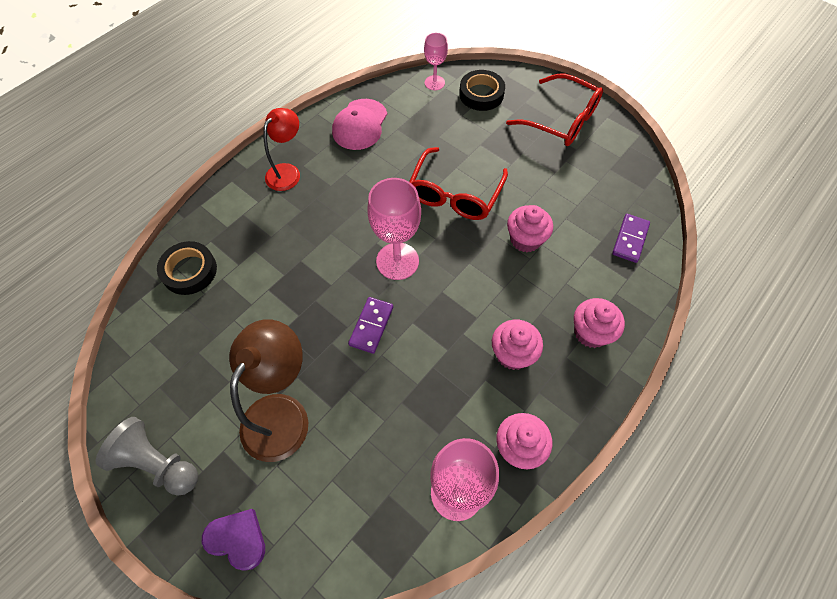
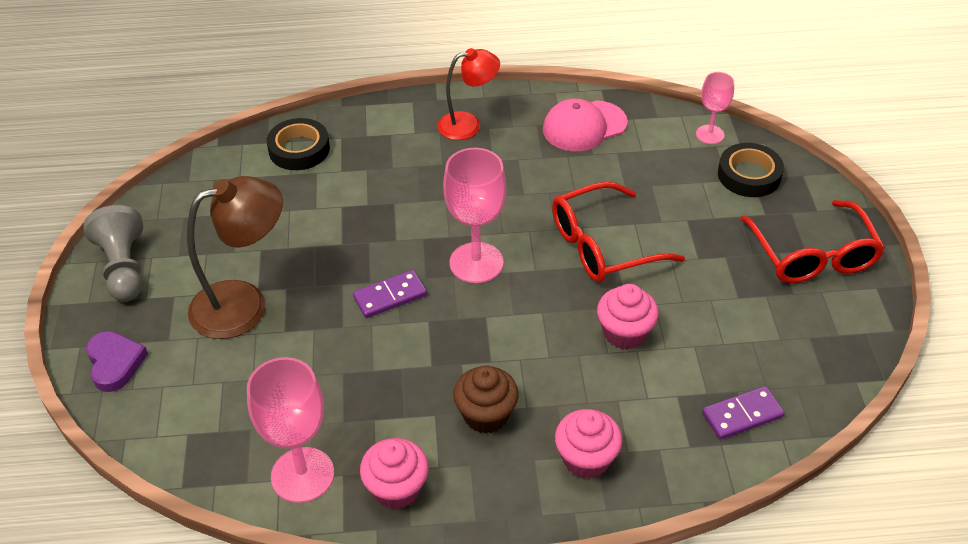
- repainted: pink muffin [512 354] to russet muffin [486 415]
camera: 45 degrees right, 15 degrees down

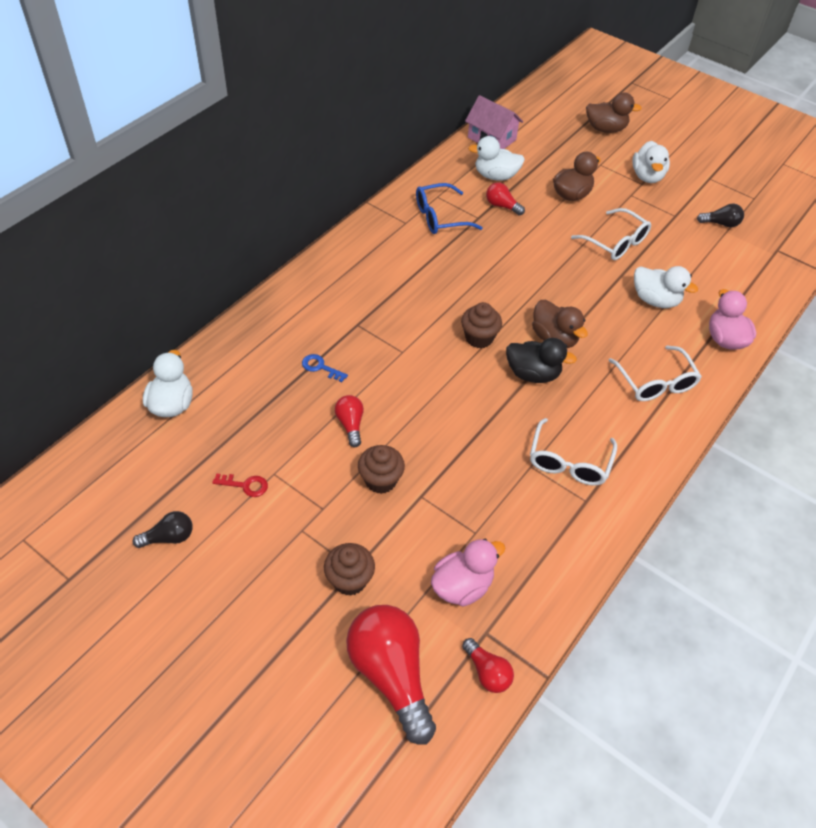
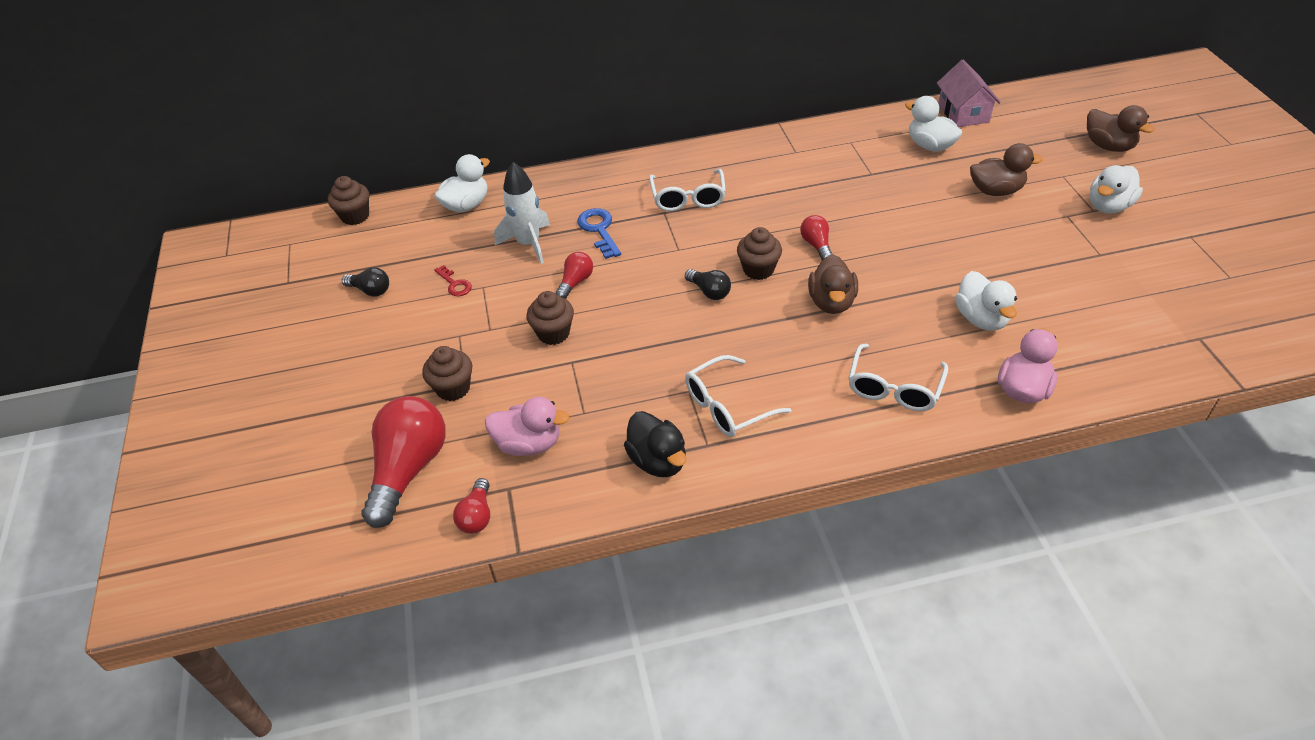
- scaled: blue key [320 367] = [599 230] x1.57
- gone: blue glasses [440 217]
- shifted: red bulb [502 206] to [816 245]
- shifted: jet-black duck [533 374] to [658 461]
- shifted: white glasses [616 242] to [688 198]
- shifted: jet-black bulb [720 224] to [709 291]
- new: russet muffin [355 216]
- new: white spaceship [528 244]
camera: 45 degrees right, 5 degrees down

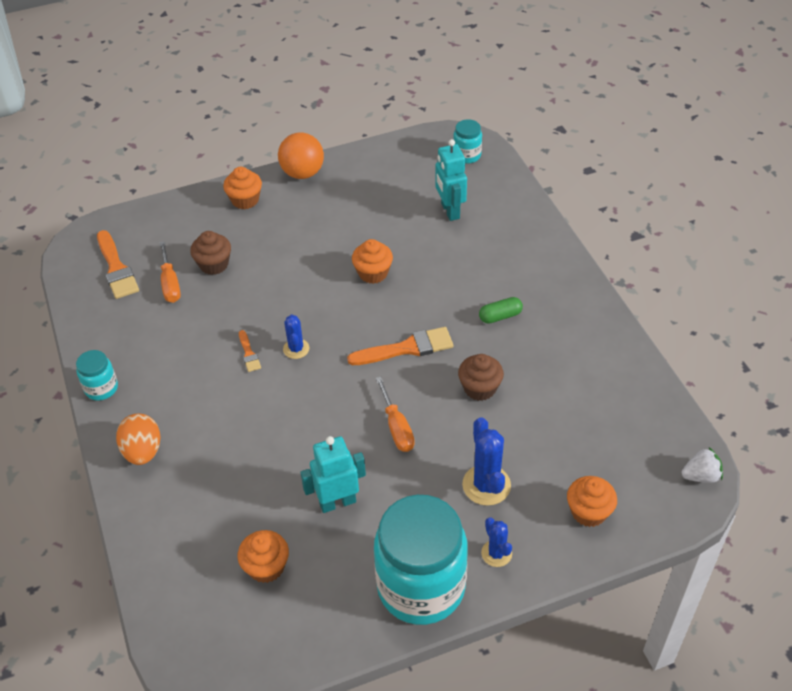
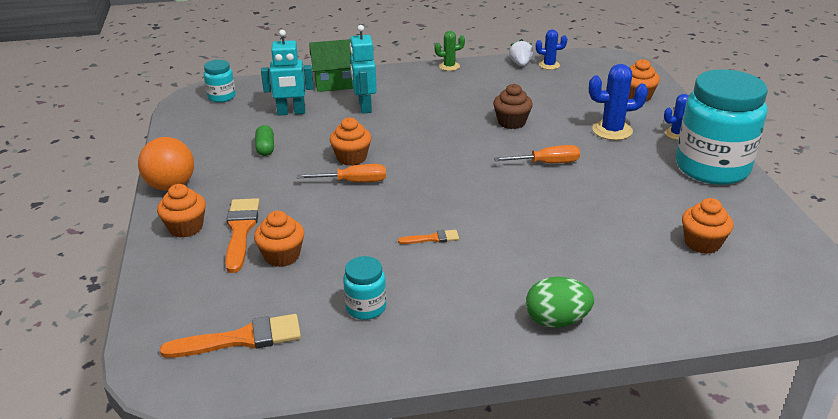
- shifted: turquoise preserve jar [101 388] to [366 307]
- repainted: orange-coloured toy egg [143 451] to green toy egg [556 320]
- shifted: orange-coloured flat screwdriver [170 283] to [353 182]
- repainted: russet muffin [214 264] to orange-coloured muffin [282 256]
- shifted: blue prickly plant [296 349] to [549 65]
- shifted: turquoise robot figure [337 502] to [364 107]
- shifted: orange-coloured brush [406 348] to [241 231]
- shifted: green pill [500 316] to [265 148]
- shifted: white strawberry [700 476] to [520 64]
- new: green toy house [335 83]
- new: green prickly plant [449 66]
camera: 80 degrees left, 15 degrees down

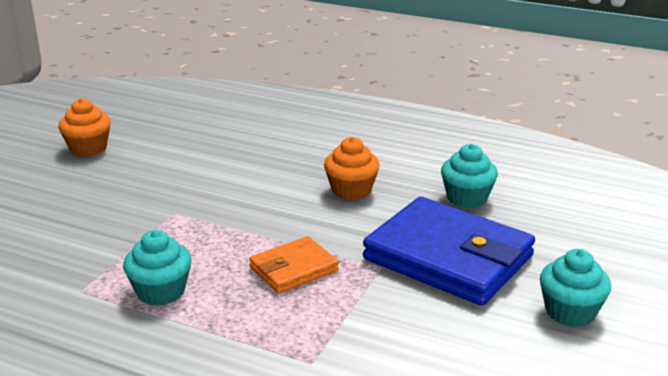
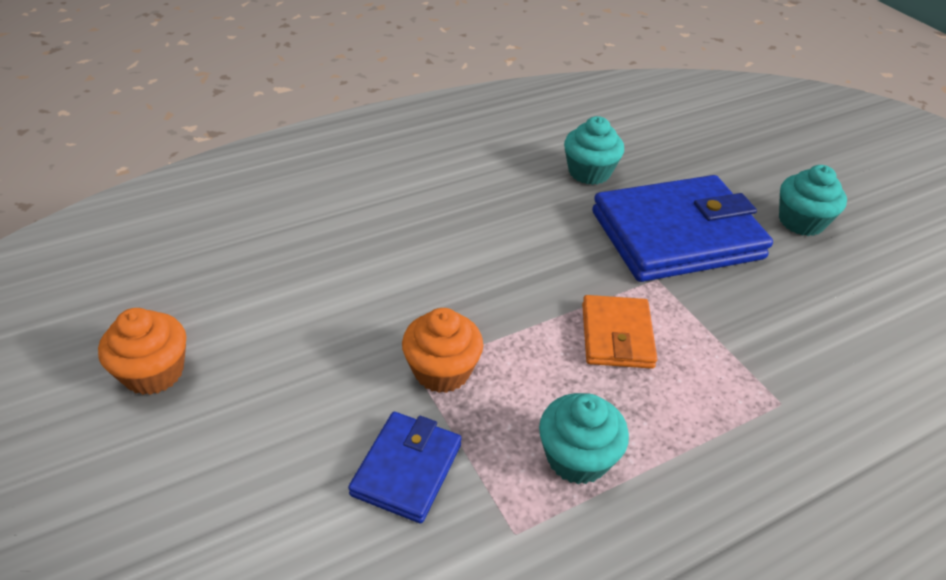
- shifted: orange-coloured muffin [351 190] to [442 371]
- new: blue wallet [407 469]
camera: 55 degrees left, 15 degrees up

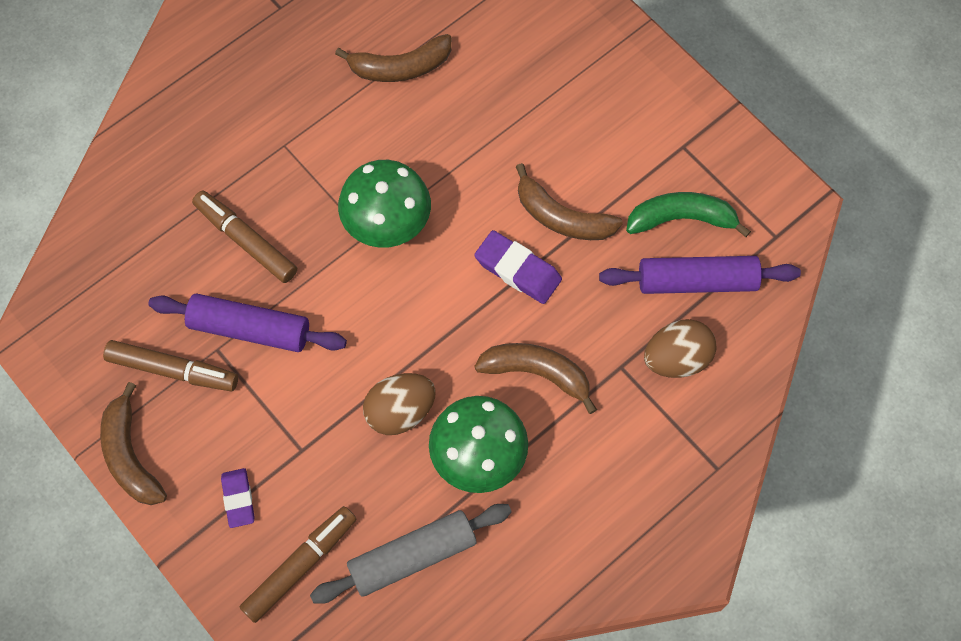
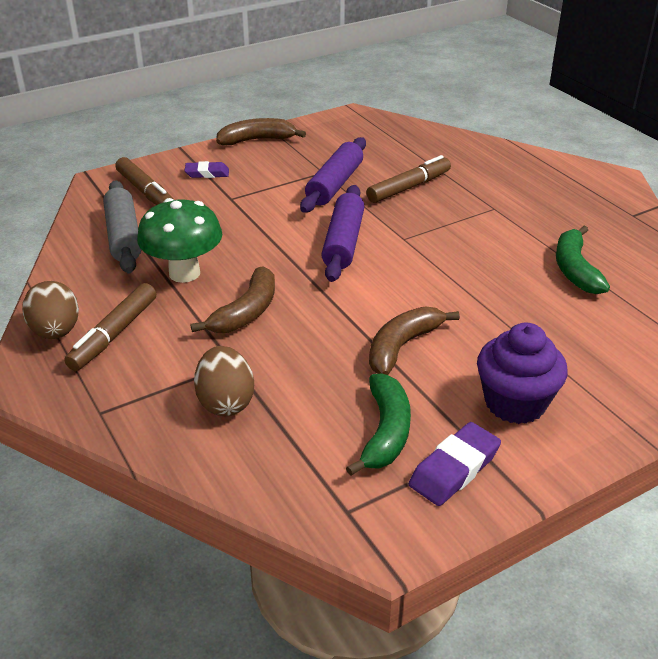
- shifted: russet felt pen [173 370] to [114 334]
- repainted: russet banana fruit [400 67] to green banana fruit [575 269]
- gone: green toadstool [387 226]
- shifted: russet toy egg [400 412] to [56 332]
- shifted: purple gum eraser [518 270] to [454 469]
- shifted: purple dough roller [697 281] to [343 242]
- new: purple muffin [515 403]
camera: 100 degrees right, 30 degrees down

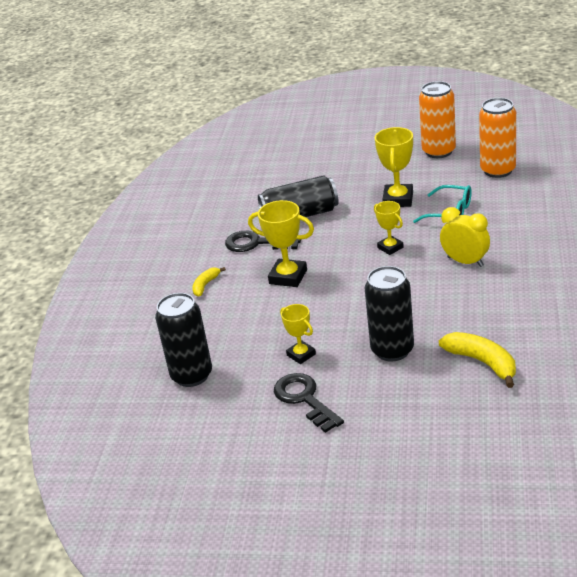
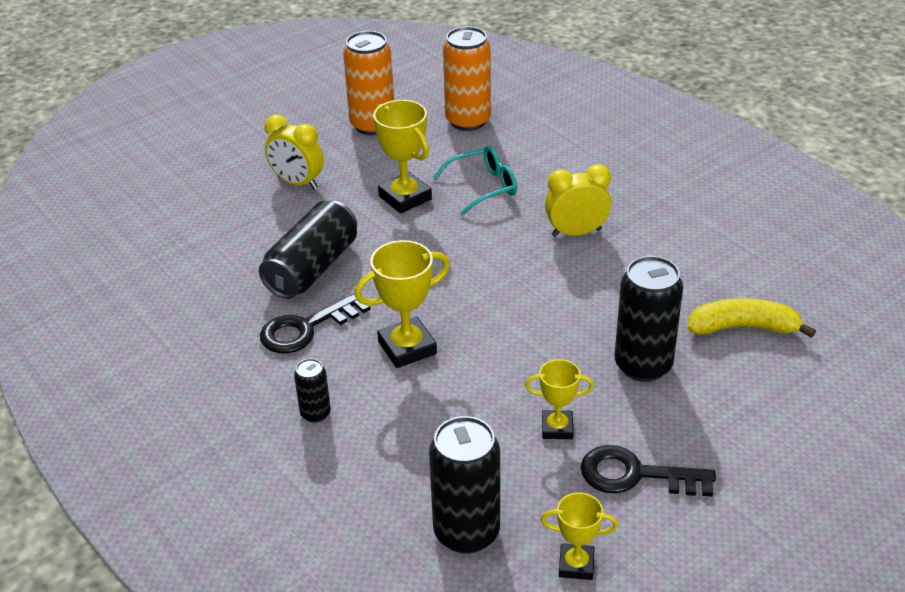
- swapped: yellow banana fruit [205 285] to jet-black soda can [315 413]
- shifted: yellow trophy [390 247] to [576 565]
- new: yellow clock [297 183]
camera: 50 degrees left, 5 degrees up

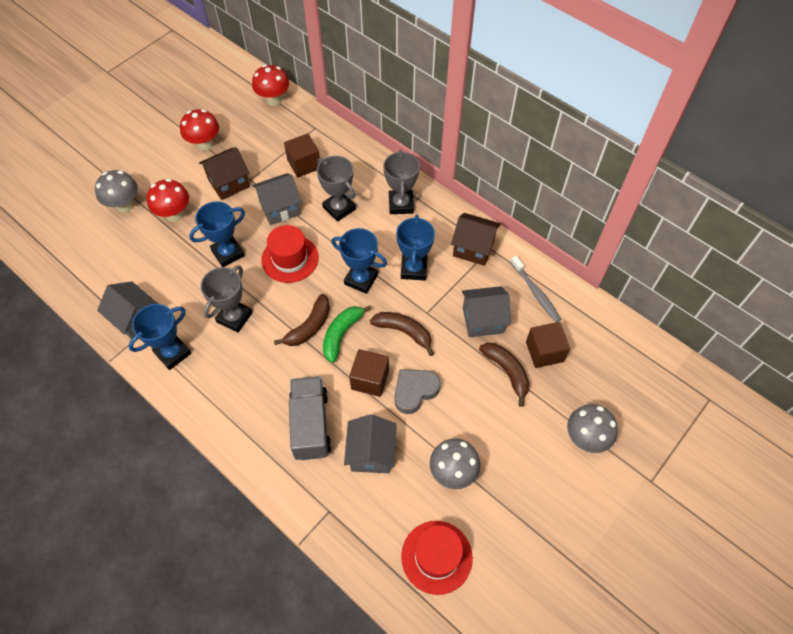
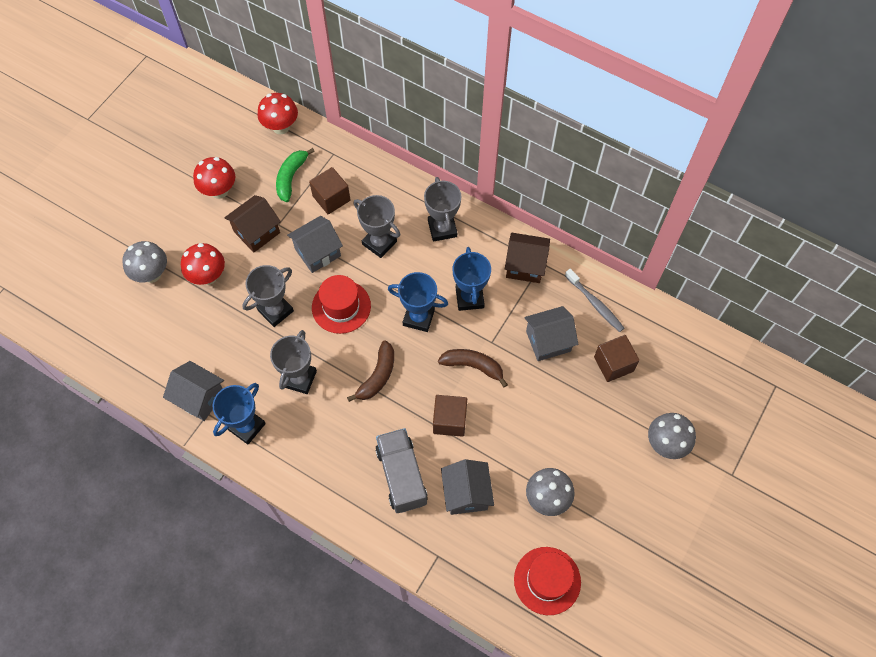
- repainted: blue trophy [228 253] to grey trophy [275 311]
- shifted: green banana fruit [341 334] to [291 177]
- gone: grey heart shape [414 391]
- gone: russet banana fruit [507 372]
camera: 10 degrees left, 5 degrees up

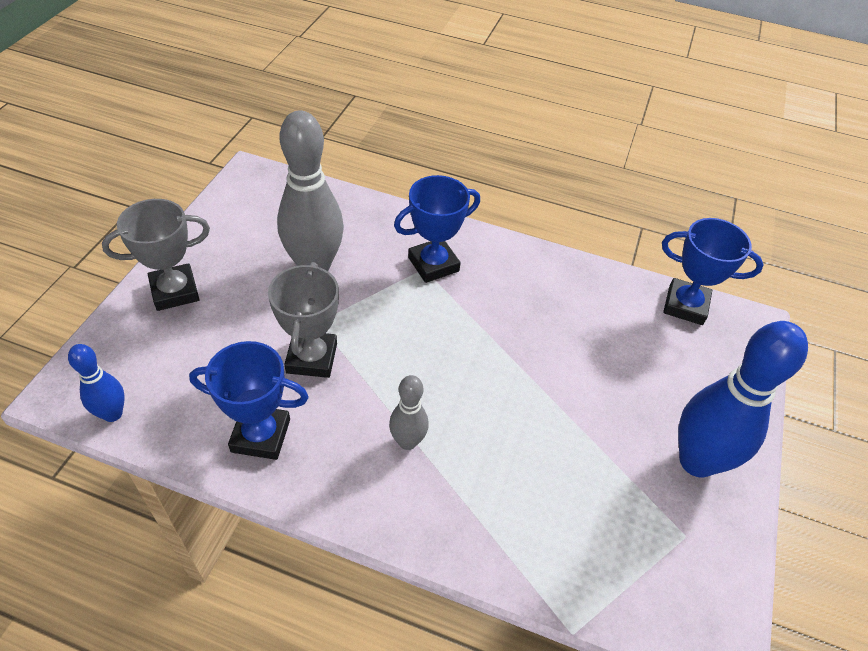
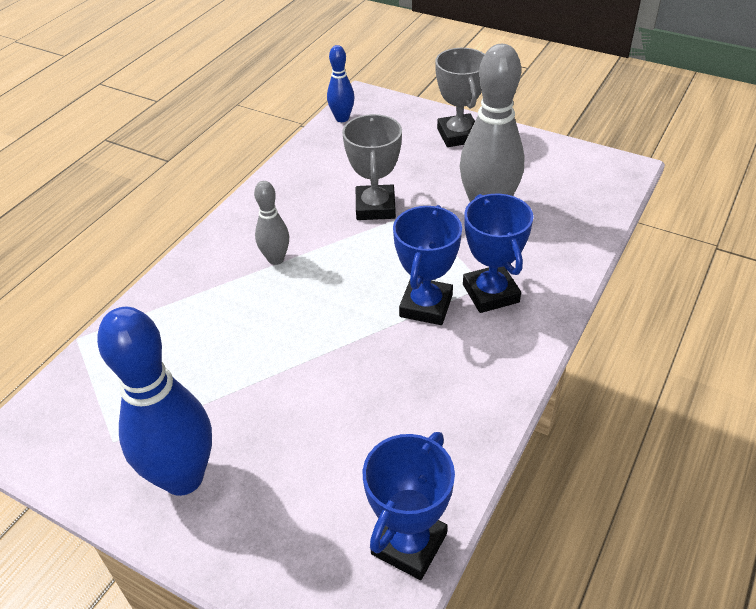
- shifted: blue trophy [261 435] to [426 306]
- rotated: grey trophy [311 358] = [375 207] 75 degrees clockwise
camera: 105 degrees right, 5 degrees down

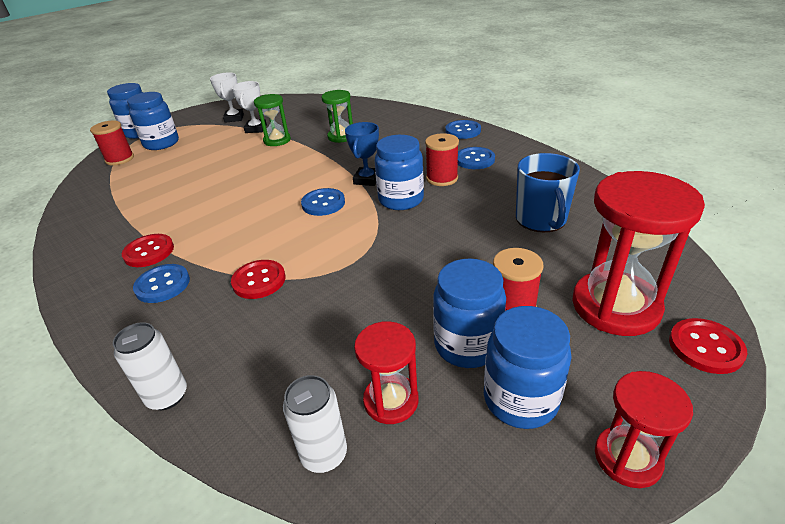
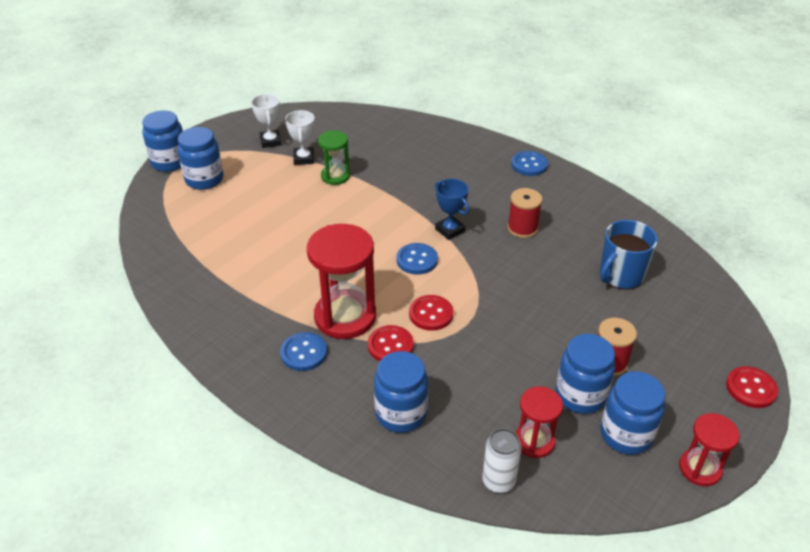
- gone: red bobbin [120 159]
- gone: white soda can [167 396]
- shifted: red sewing button [149 252] to [431 314]
- gone: green sandglass [341 136]
- rotated: blue trophy [367 179] = [450 230] 45 degrees counterclockwise
- shifted: blue preserve jar [401 200] to [401 413]
- gone: blue sewing button [474 160]
- rotated: blue tea mug [541 219] = [621 275] 60 degrees clockwise
- shifted: red sandglass [615 306] to [345 317]
camera: 10 degrees left, 5 degrees up

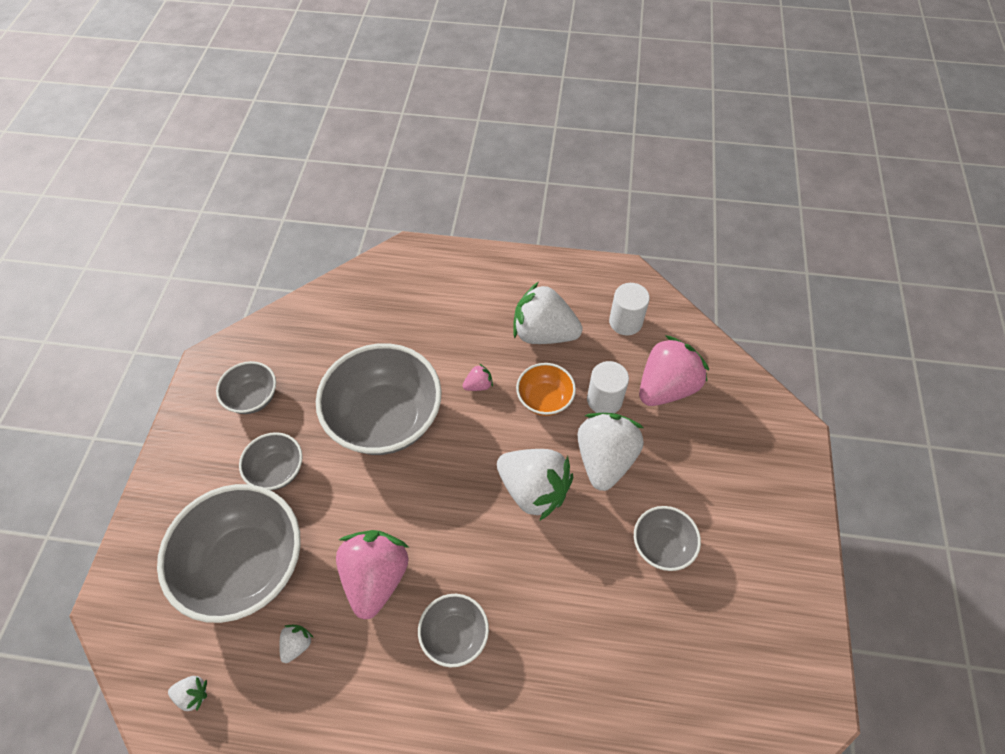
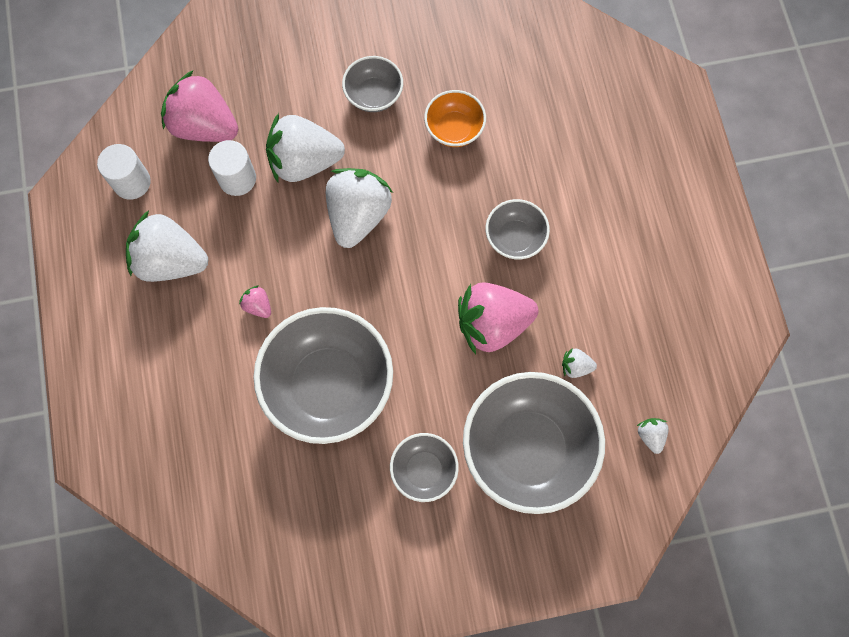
- gone: grey deep dish [253 398]
- rotated: white strawberry [544 333] = [171 261] 105 degrees clockwise
- shifted: orange-coloured deep dish [544 399] to [454 129]
camera: 110 degrees left, 15 degrees up

